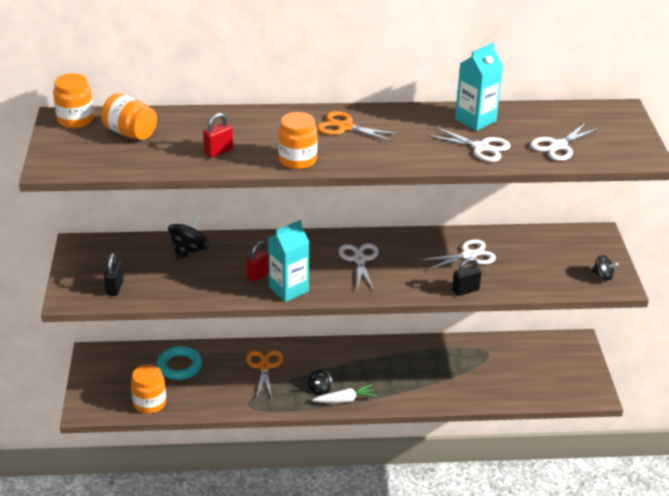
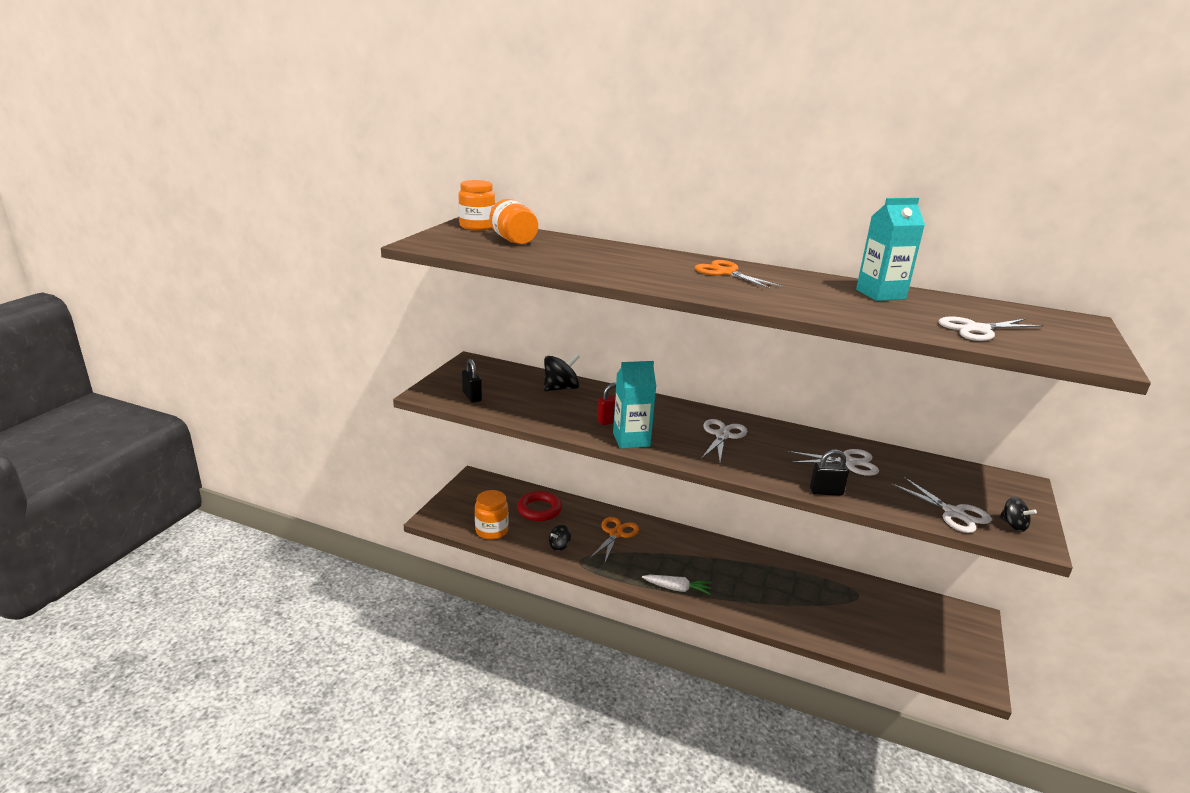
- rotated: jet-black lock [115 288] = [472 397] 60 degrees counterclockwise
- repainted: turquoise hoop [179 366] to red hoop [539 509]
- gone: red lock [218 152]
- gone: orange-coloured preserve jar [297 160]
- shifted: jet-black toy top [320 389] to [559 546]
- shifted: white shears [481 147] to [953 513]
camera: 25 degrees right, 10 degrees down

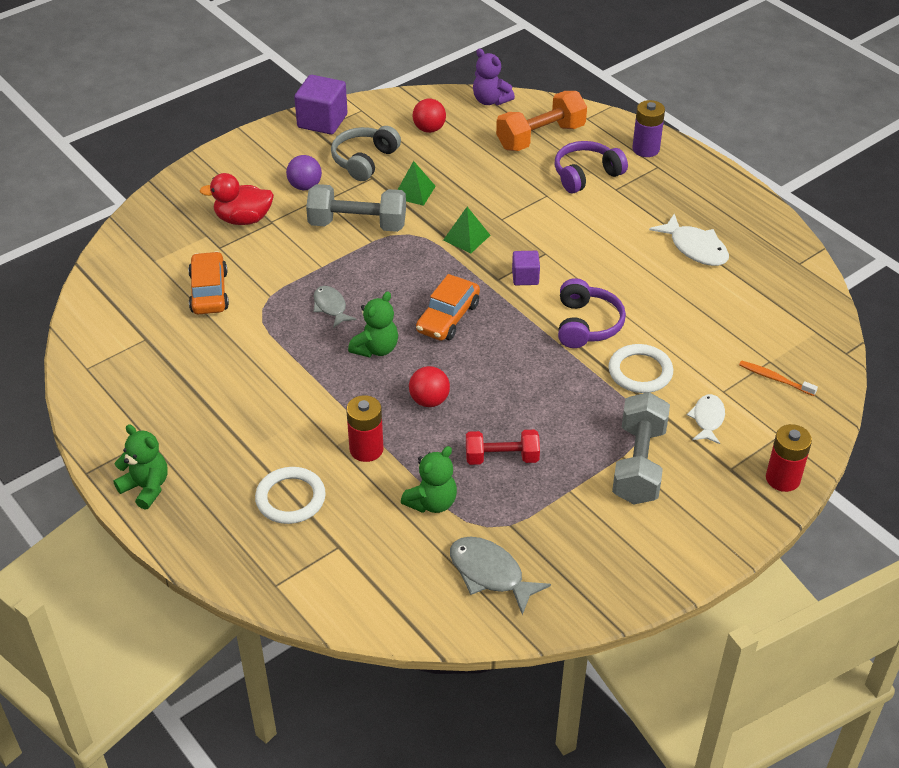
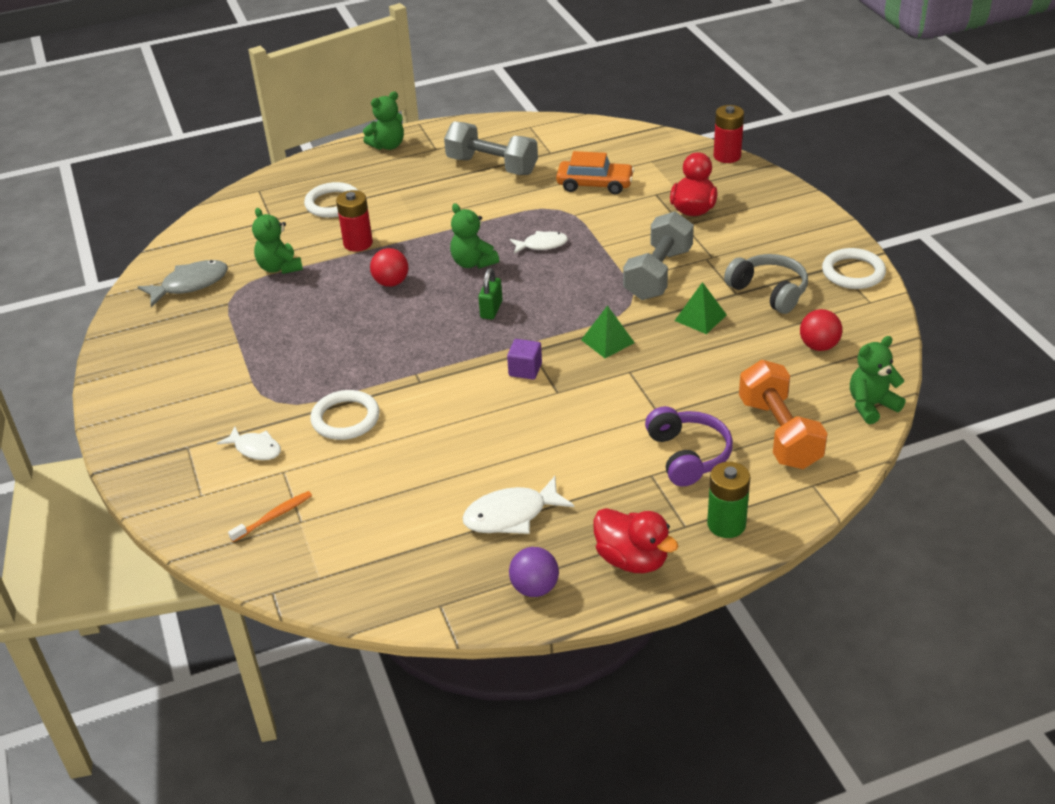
- shifted: purple sphere [305 186] to [535 588]
- swapped: purple cube [322 121] to white hoop [853 272]
- repainted: grey toy fish [331 307] to white toy fish [542 245]
- swapped: orange-coloured automobile [448 318] to green lock [491 309]
- gone: red free weight [502 458]
- repainted: purple teddy [490 100] to green teddy [871 406]
- gone: purple headphones [586 324]
- shifted: grey free weight [638 464] to [492 166]
- repainted: purple battery [645 149] to green battery [726 524]
- shifted: red battery [782 478] to [727 156]
- new: red duck [632 559]
camera: 110 degrees right, 5 degrees down

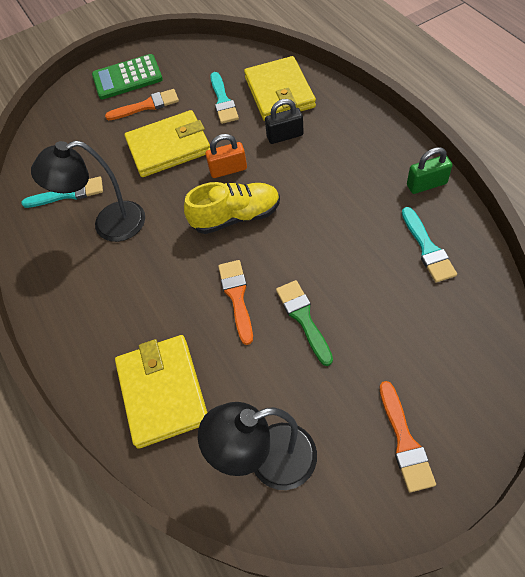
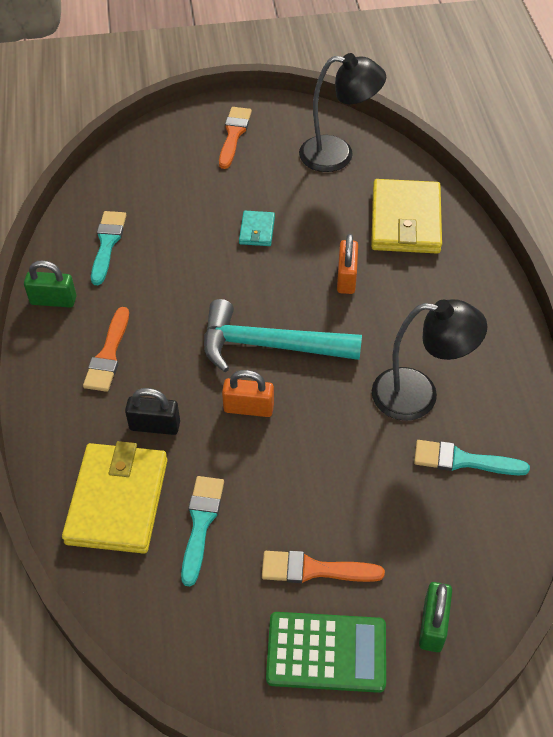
- gone: yellow wallet [168 147]
- swapped: yellow shoe [236 217] to turquoise hammer [269 346]
- shifted: orange-coloured brush [237 296] to [108 355]
- swapped: green brush [303 318] to turquoise wallet [257 230]
- new: orange-coloured lock [346 278]
- new: green lock [432 625]
camera: 165 degrees left, 5 degrees down

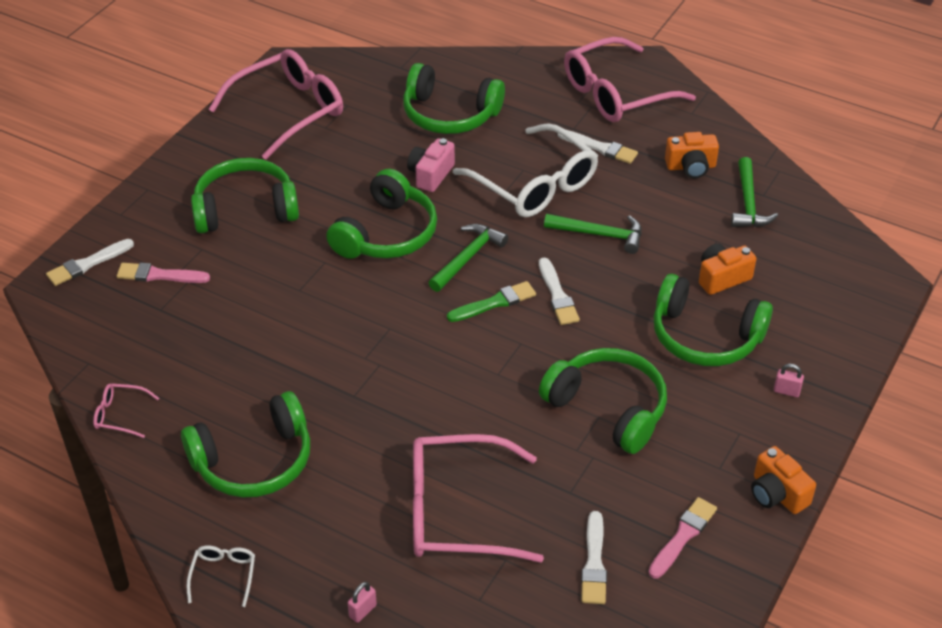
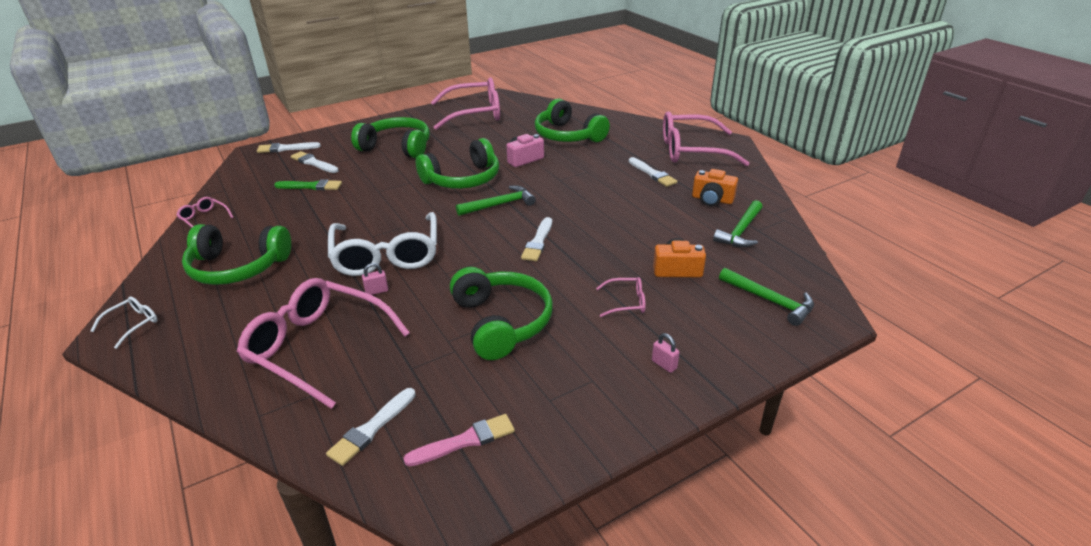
- repainted: pink brush [159 275] to white brush [313 163]
- shifted: pink lock [362 611] to [377 291]
- shifted: green brush [494 303] to [311 186]
- shifted: white glasses [535 185] to [387 255]
- shifted: green hammer [600 234] to [770 301]
- swapped: green headphones [705 337] to pink glasses [626 302]
- gone: orange-coloured camera [777 494]
camera: 30 degrees right, 10 degrees down

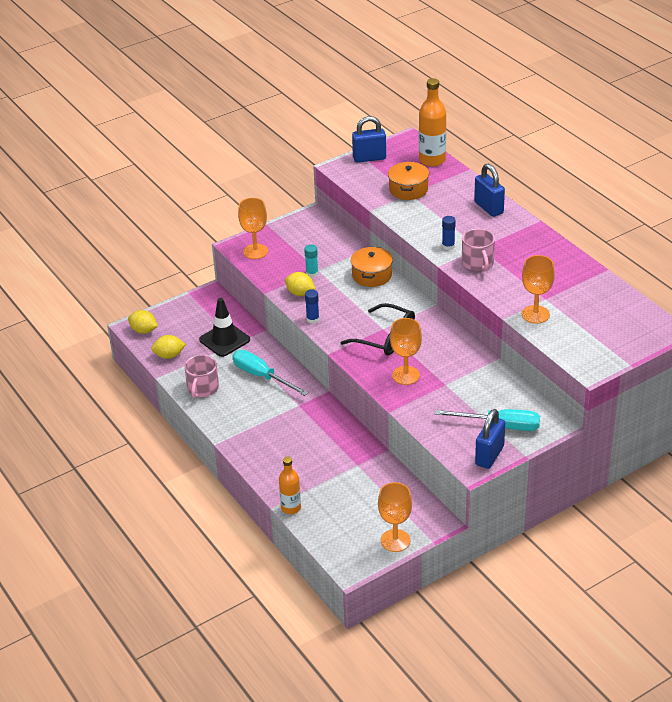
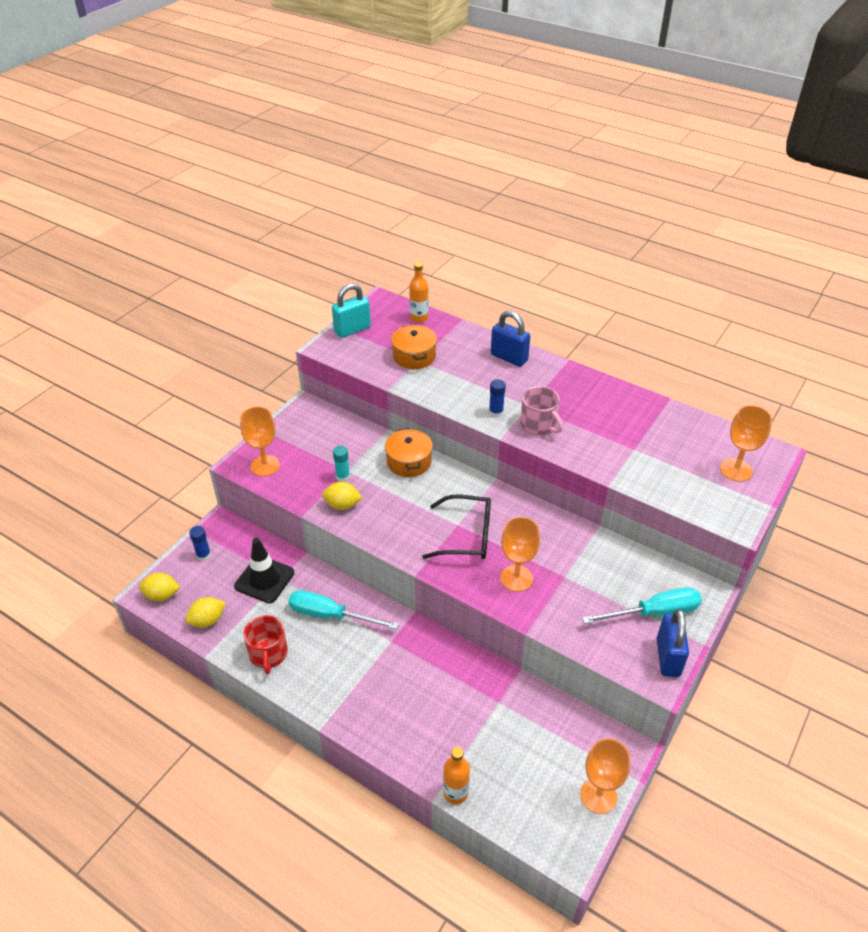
- repainted: pink tea mug [202 388] to red tea mug [268 654]
- shifted: blue stick of glue [312 319] to [203 555]
- repainted: blue lock [369 158] to turquoise lock [352 330]
- scaled: orange-coloured flask [432 160] = [419 318] x0.63
- shifted: orange-coloured wine glass [535 314] to [736 470]
camera: 25 degrees left, 5 degrees up

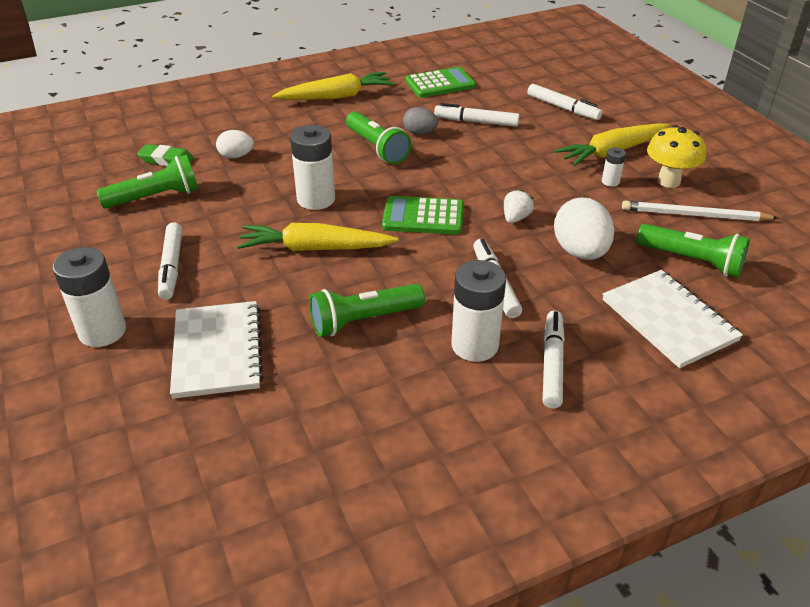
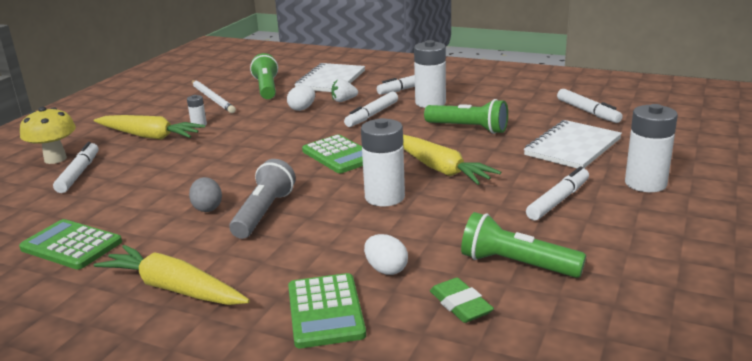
- repainted: green torch [377 148] to grey torch [264 213]
- shifted: white felt pen [476 122] to [587 111]
- shifted: white strawberry [515 218] to [344 100]
- scaled: white toy egg [580 252] = [302 109] x0.58
- shifted: yellow toadstool [668 181] to [55 159]
- new: green pocket calculator [325 311]
camera: 130 degrees left, 15 degrees down

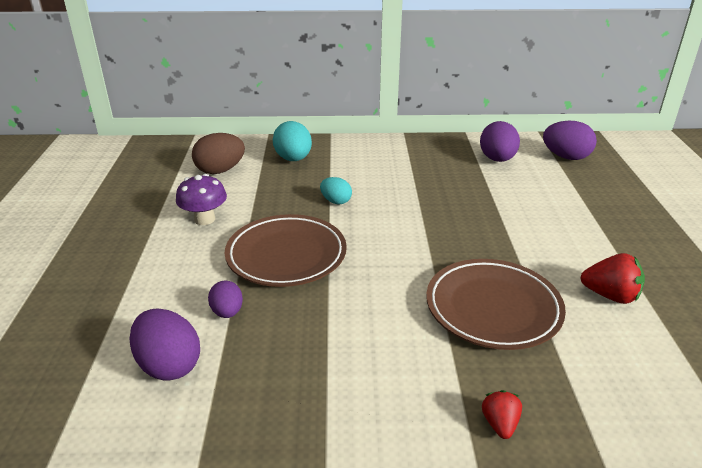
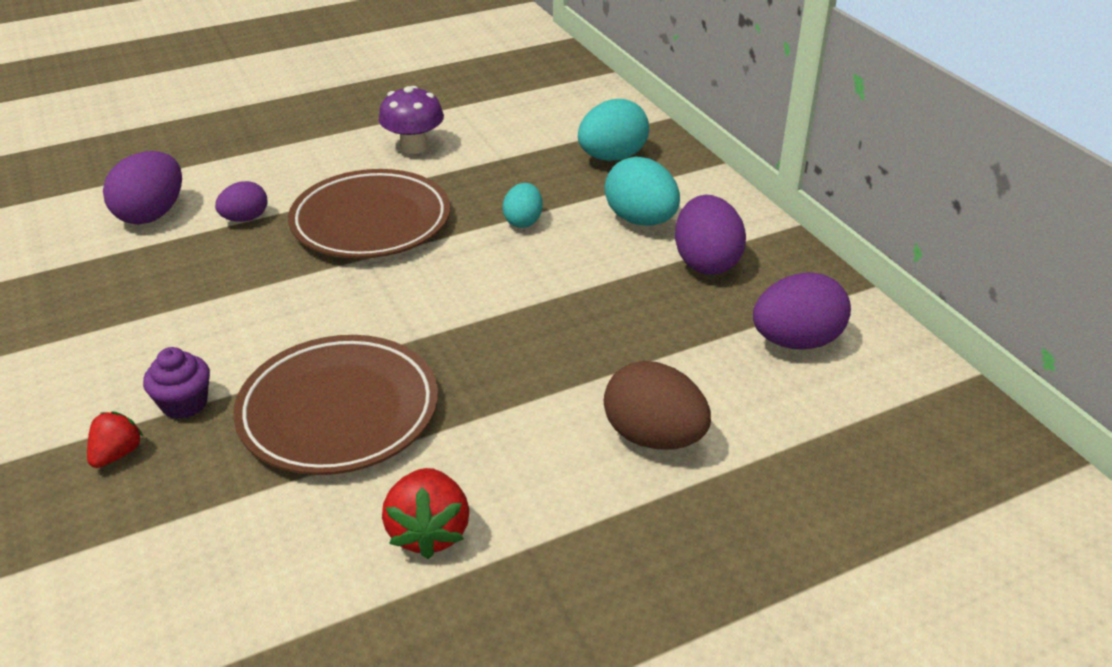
- shifted: russet toy egg [220 170] to [653 437]
- rotated: red strawberry [500 424] = [117 454] 45 degrees counterclockwise
- shifted: purple toy egg [566 157] to [706 262]
- new: purple muffin [184 404]
- new: turquoise toy egg [641 220]
camera: 65 degrees right, 5 degrees up

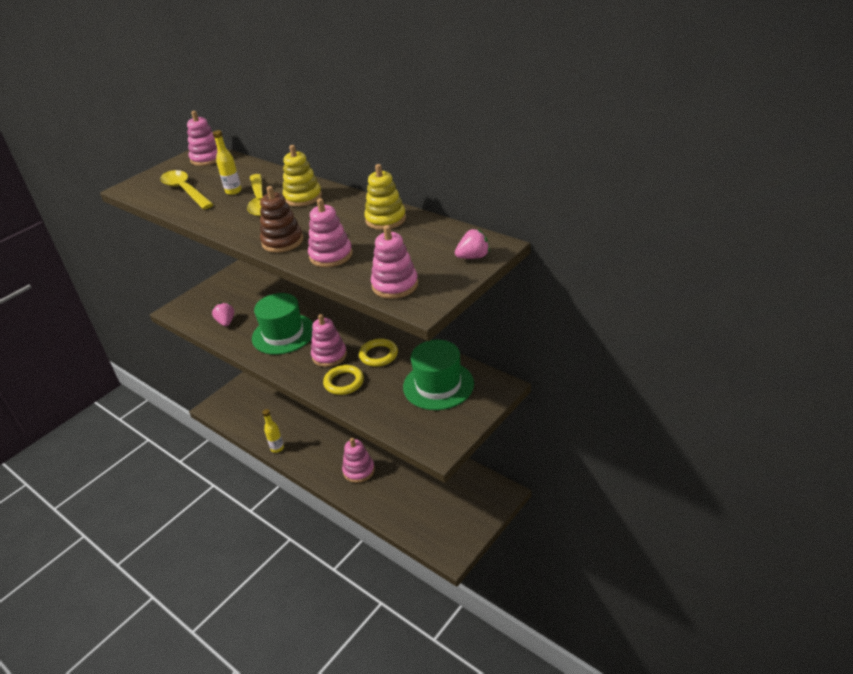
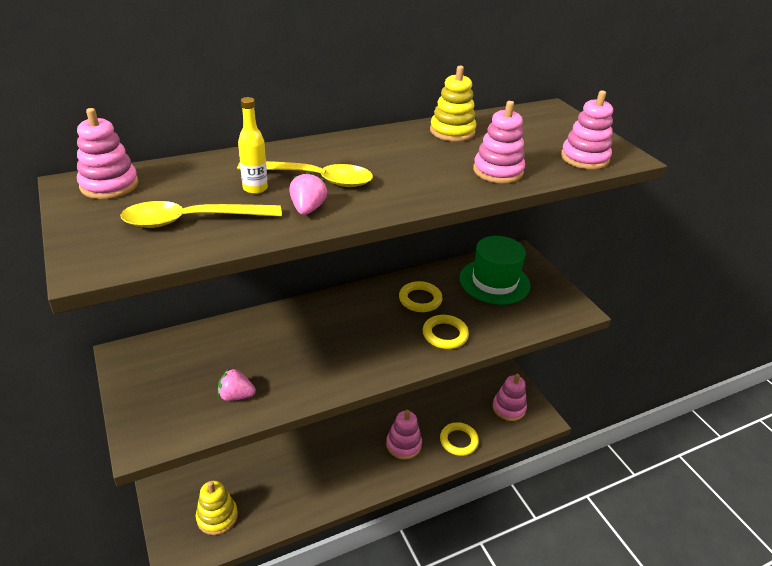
- gone: green top hat [283 334]
- gone: russet ring stacker [282 241]
- gone: yellow flask [277 448]
- shifted: yellow ring stacker [303 197] to [217 517]
- shifted: pink ring stacker [329 355] to [508 408]
- shifted: pink strawberry [473 257] to [307 209]
- new: yellow hoop [458 441]
camera: 70 degrees left, 0 degrees up

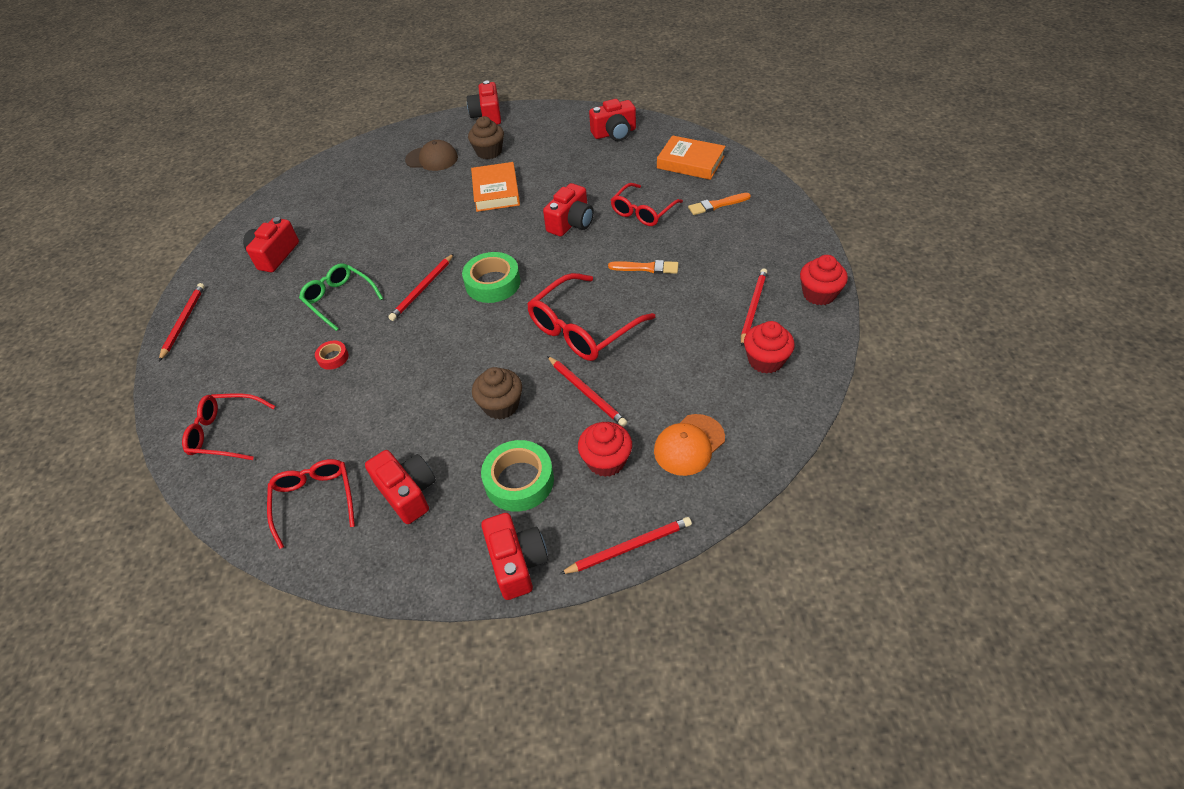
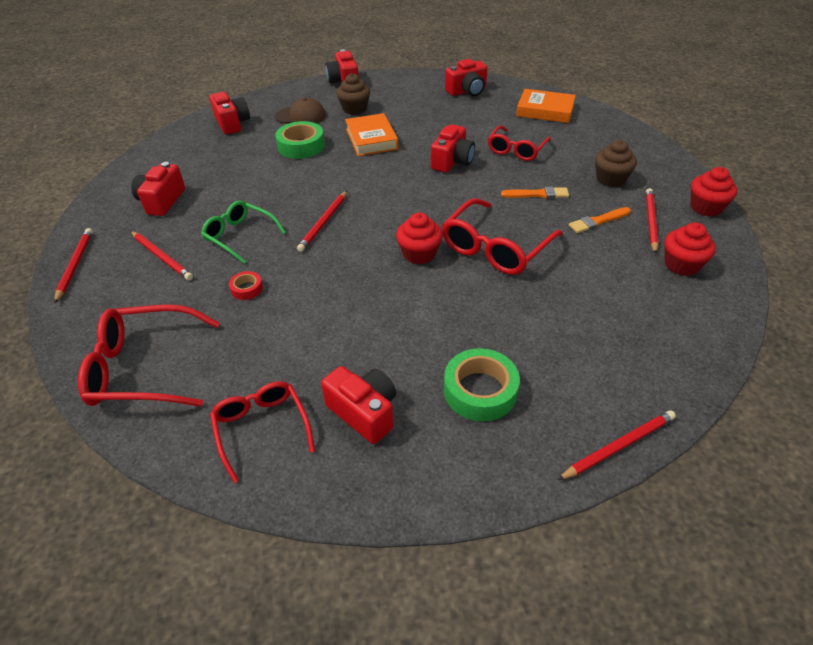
- scaled: red glasses [226 433] = [144 368] x1.51
- shifted: green roll of tape [493 283] to [301 146]
- shifted: russet muffin [501 405] to [611 179]
- shifted: red camera [517 563] to [232 123]
- shifted: red lead pencil [586 392] to [162 257]
- shifted: red muffin [606 461] to [419 254]
- gone: orange-coloured baseball cap [689 445]
- shifted: orange-coloured brush [717 205] to [598 221]
camera: 10 degrees left, 5 degrees down

